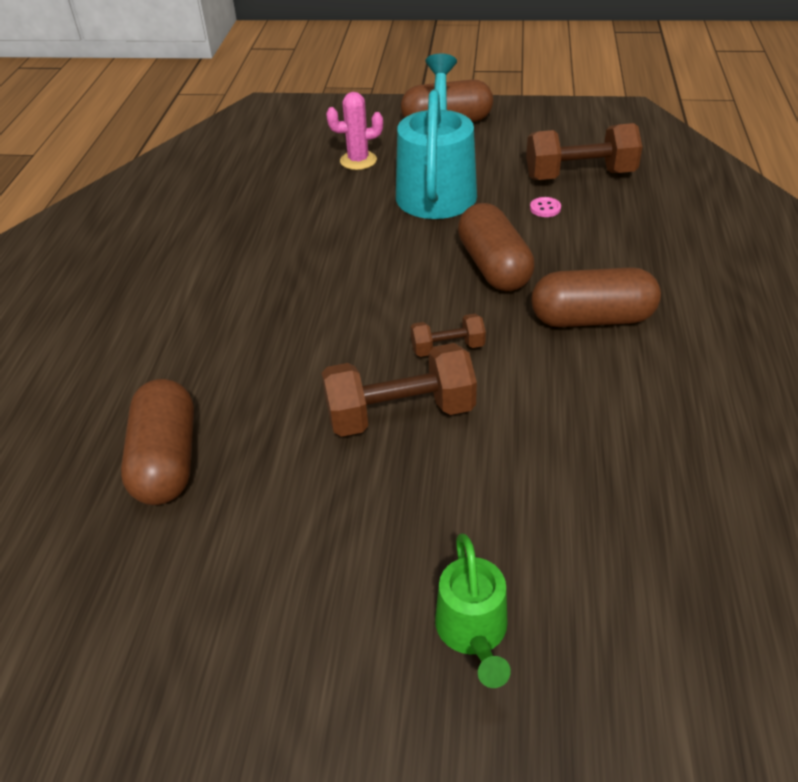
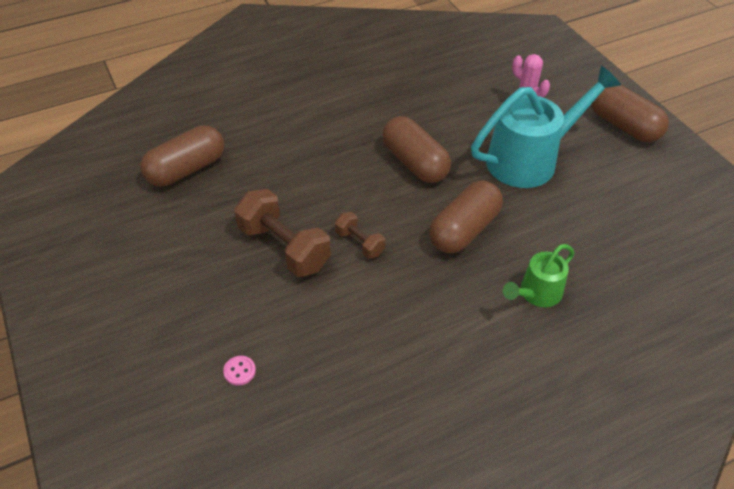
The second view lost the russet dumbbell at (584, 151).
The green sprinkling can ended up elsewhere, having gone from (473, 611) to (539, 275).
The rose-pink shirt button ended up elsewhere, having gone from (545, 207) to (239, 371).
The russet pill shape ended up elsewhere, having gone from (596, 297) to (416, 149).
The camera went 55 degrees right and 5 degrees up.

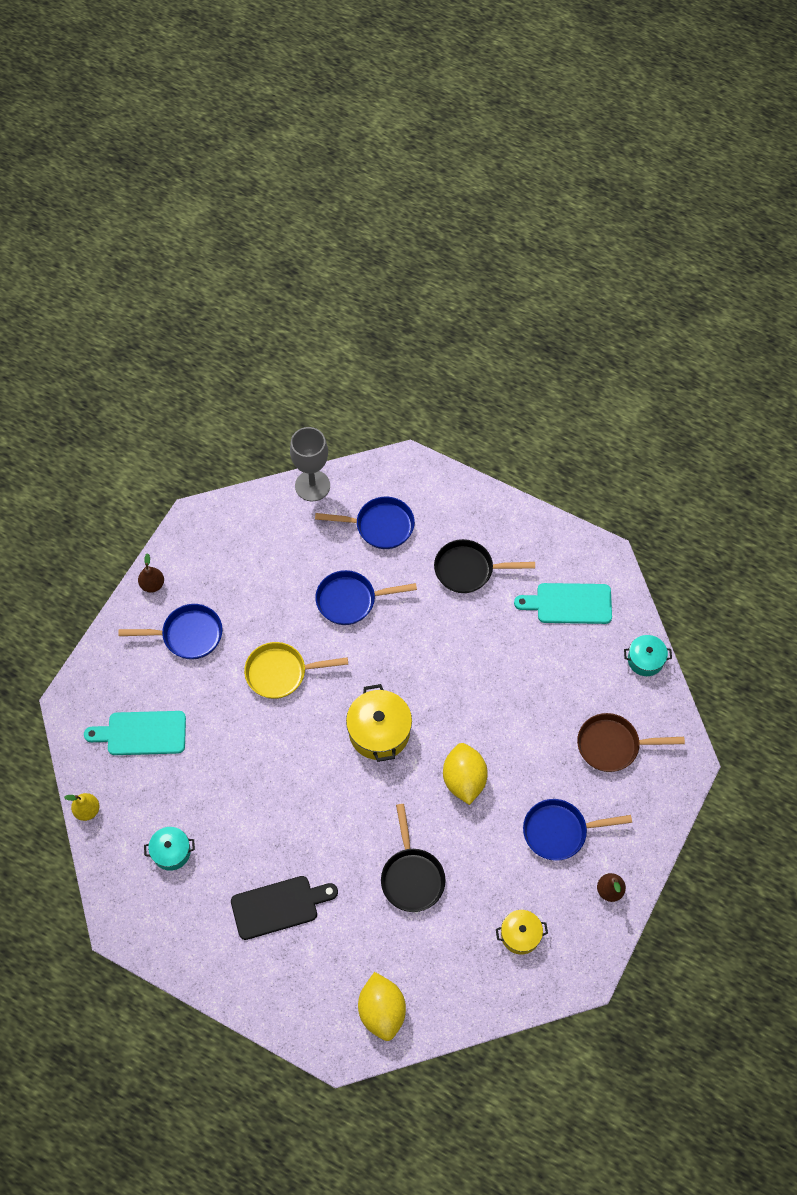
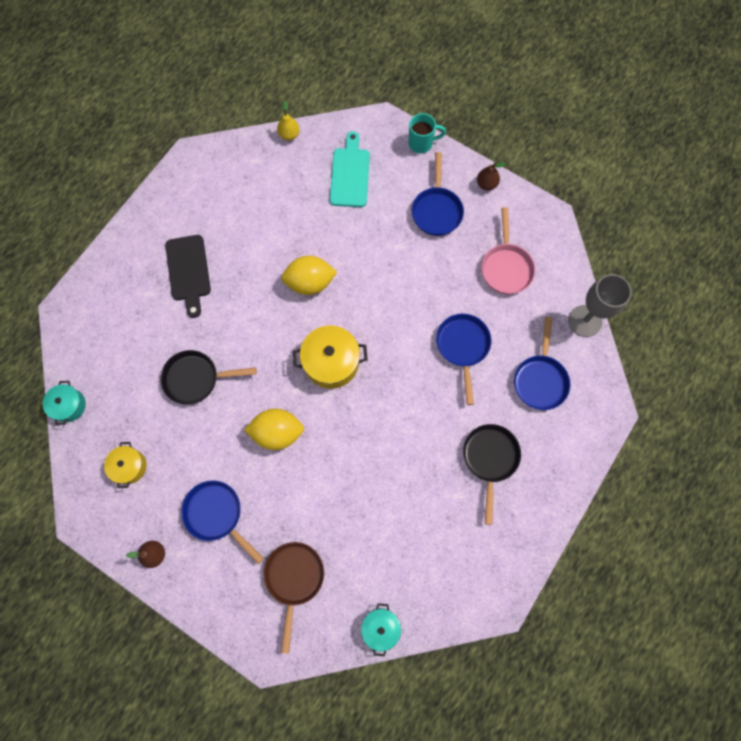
The second view lost the golden skillet at (296, 670).
The second view lost the turquoise cutting board at (563, 603).
The second view gained the turquoise coffee mug at (427, 133).
The second view gained the rose-pink skillet at (508, 250).
The turquoise pot ended up elsewhere, having gone from (169, 849) to (64, 403).
The golden lemon ended up elsewhere, having gone from (382, 1006) to (309, 275).
The royal blue skillet at (577, 830) ended up facing another way, 45 degrees counterclockwise from before.
The camera went 95 degrees right and 10 degrees up.

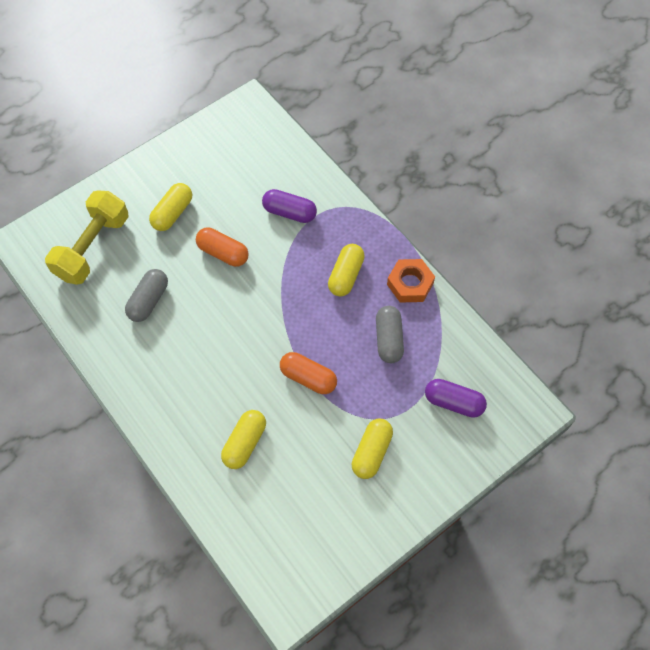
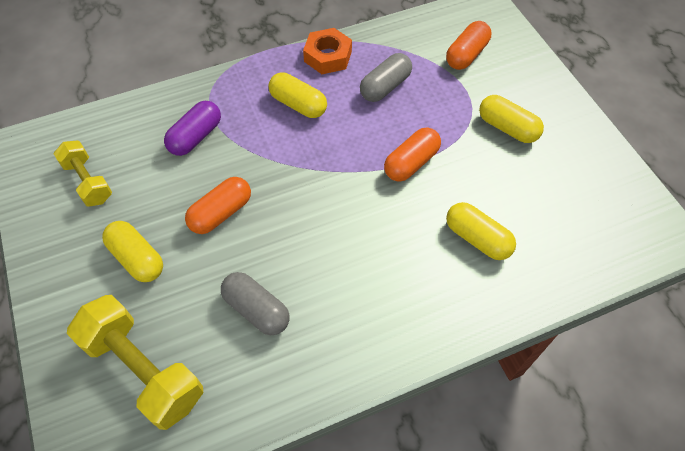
The second view gained the golden dumbbell at (83, 174).
What was the purple pill shape at (456, 398) turned into the bright orange pill shape at (468, 45).
The gray pill shape at (390, 334) ended up facing another way, 60 degrees counterclockwise from before.
The camera went 75 degrees left and 5 degrees down.

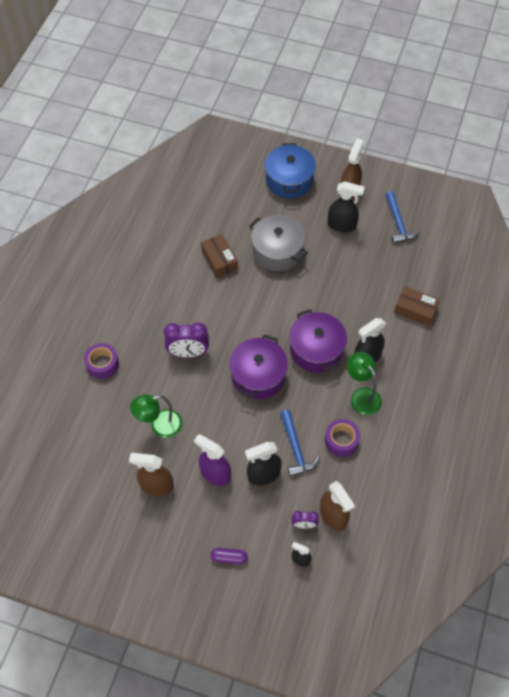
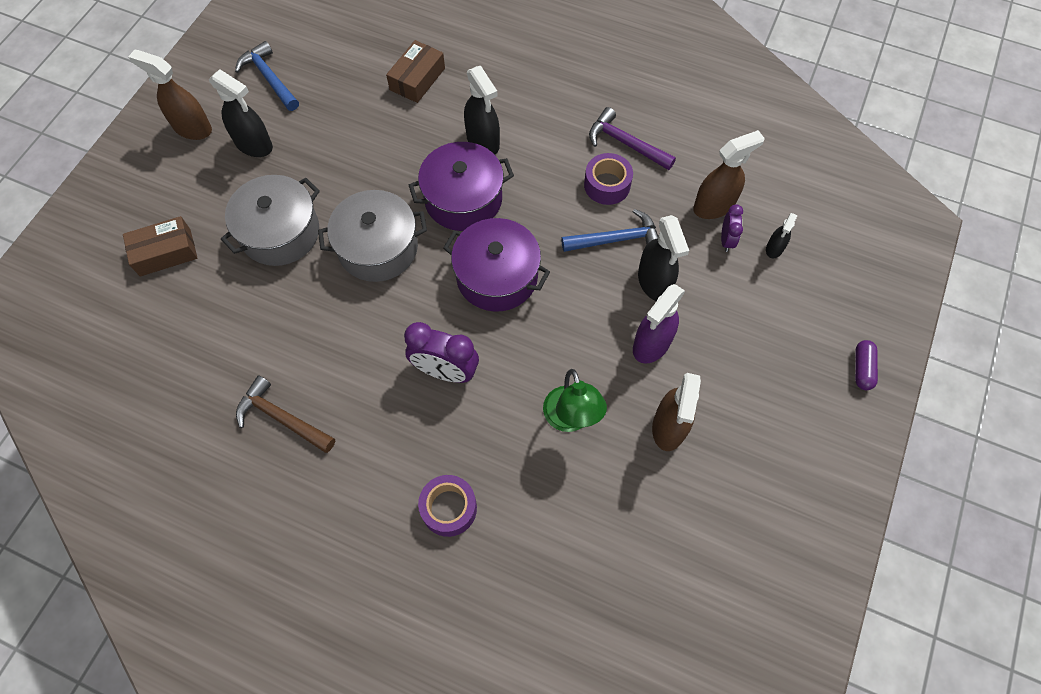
The second view lost the royal blue pot at (290, 170).
The second view lost the green lamp at (364, 383).
The second view gained the russet claw hammer at (285, 414).
The second view gained the gray pot at (372, 236).
The second view gained the purple claw hammer at (632, 138).
The russet package ended up elsewhere, having gone from (219, 256) to (160, 246).
The purple pill shape ended up elsewhere, having gone from (229, 556) to (866, 365).
The purple bedside clock at (186, 340) ended up facing another way, 105 degrees clockwise from before.
The ebony spray bottle at (346, 206) ended up facing another way, 105 degrees clockwise from before.
The royal blue claw hammer at (403, 217) ended up facing another way, 120 degrees counterclockwise from before.
The camera went 85 degrees left and 5 degrees up.

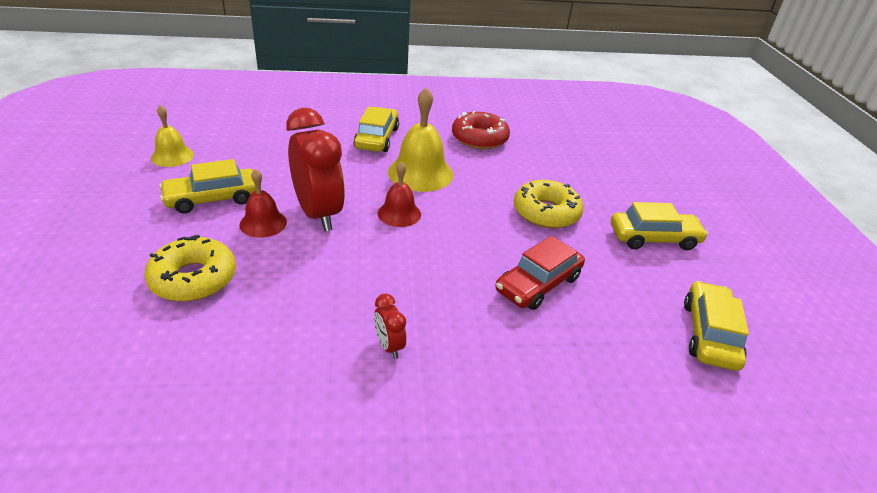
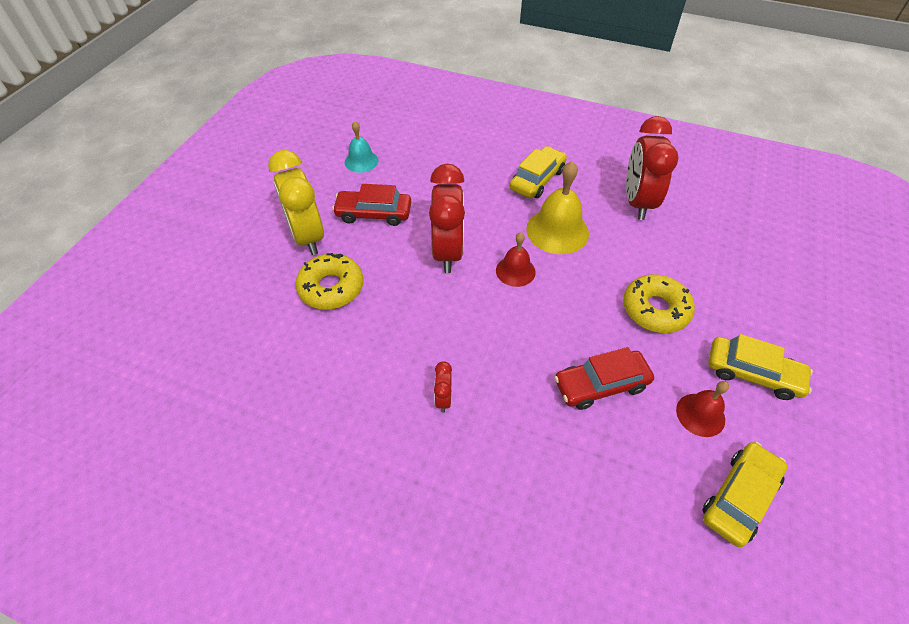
The second view gained the golden bedside clock at (296, 202).
The scarlet hand bell ended up elsewhere, having gone from (263, 203) to (702, 409).
Where the scarlet doughnut stood at (481, 130), the scarlet bedside clock came to stand at (652, 168).
What was the golden hand bell at (172, 136) turned into the turquoise hand bell at (362, 147).
What was the golden car at (207, 186) turned into the scarlet car at (371, 205).
The camera went 30 degrees right and 15 degrees up.

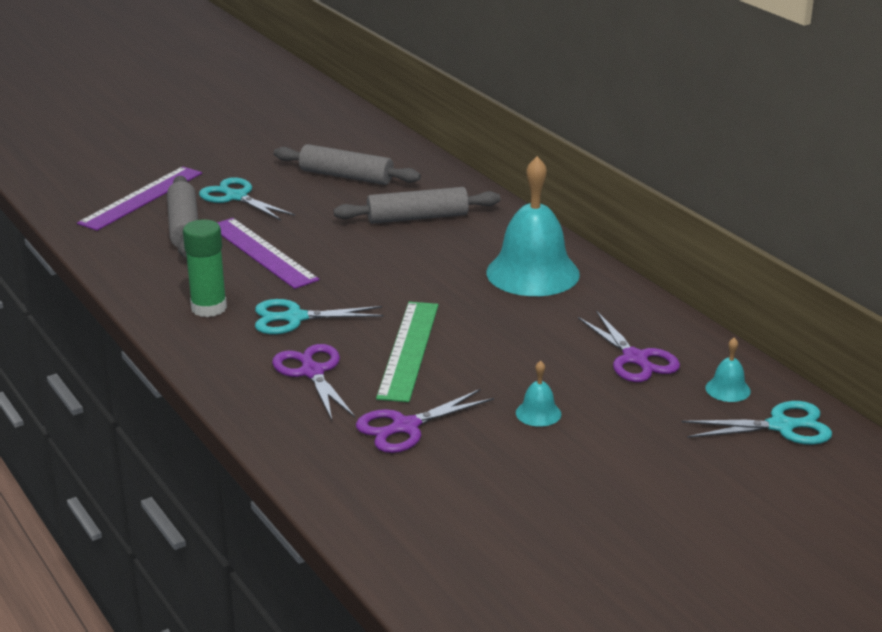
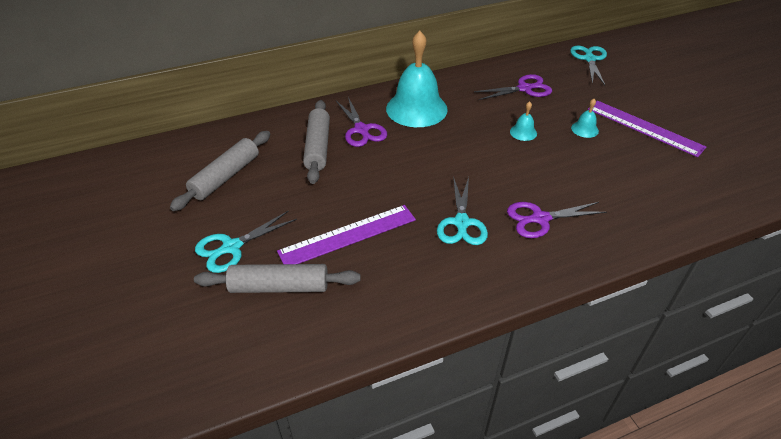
The second view lost the green glue stick at (205, 268).
The second view lost the green ruler at (407, 352).
The purple ruler ended up elsewhere, having gone from (139, 199) to (647, 129).
The purple scissors ended up elsewhere, having gone from (425, 421) to (361, 122).
The turquoise hand bell ended up elsewhere, having gone from (728, 370) to (523, 121).
The camera went 80 degrees left and 15 degrees up.

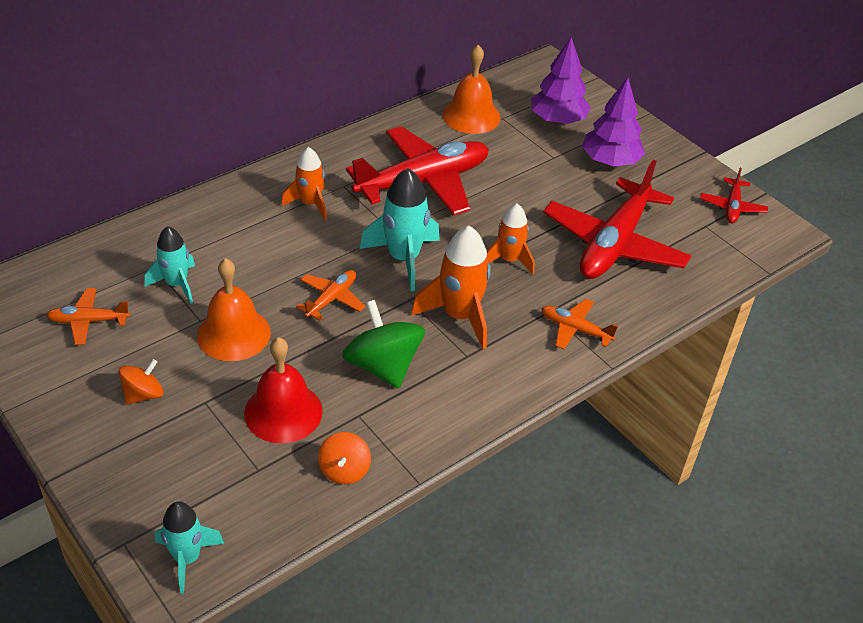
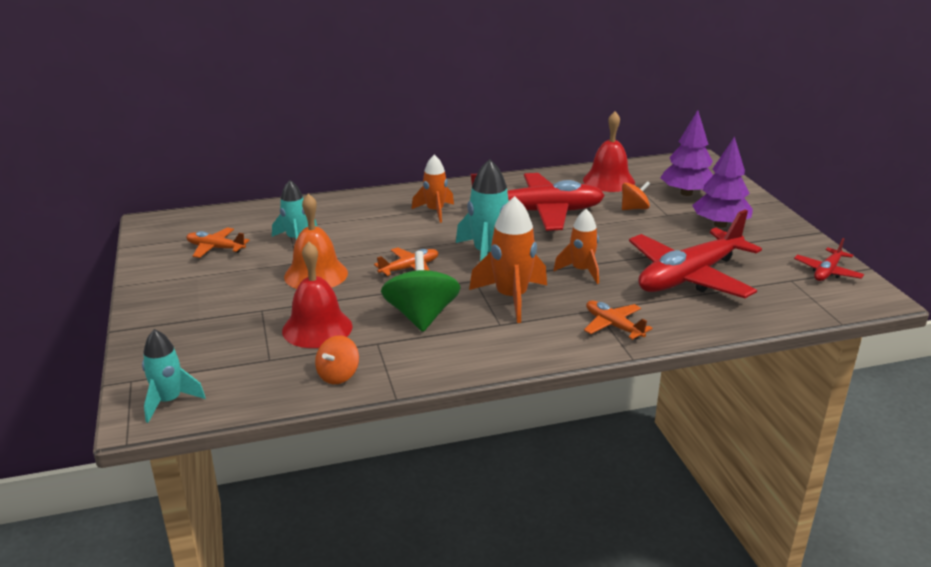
The bright orange whirligig ended up elsewhere, having gone from (141, 382) to (636, 195).
What was the bright orange hand bell at (471, 89) turned into the scarlet hand bell at (609, 151).
The camera went 25 degrees right and 15 degrees down.

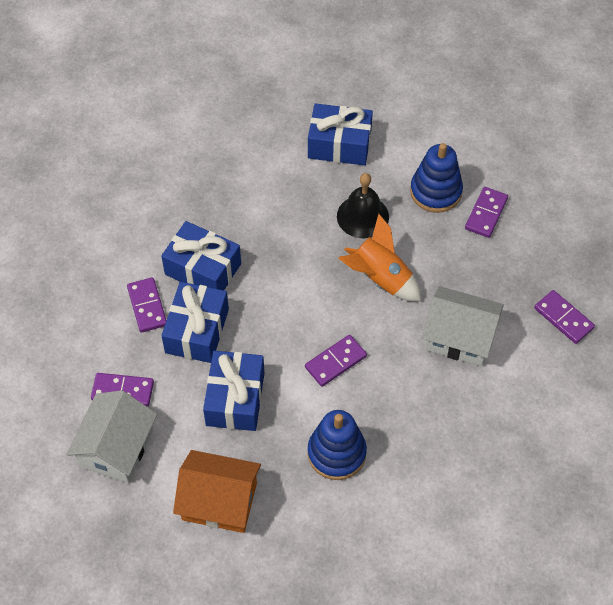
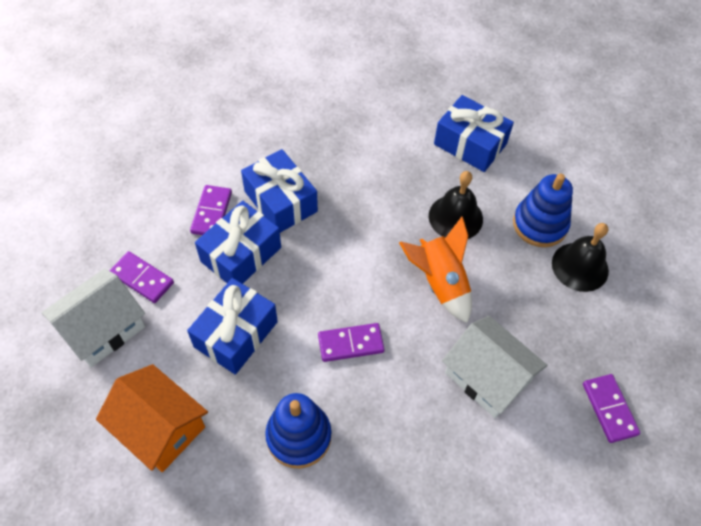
Where the purple domino piece stood at (486, 212), the ebony hand bell came to stand at (580, 257).
The camera went 25 degrees right and 0 degrees up.

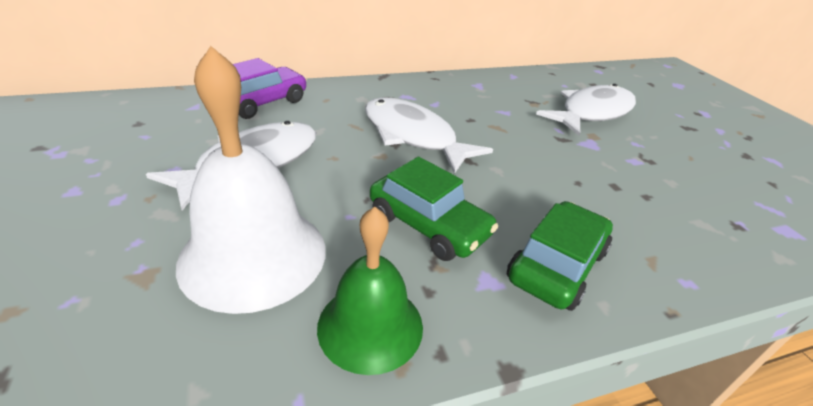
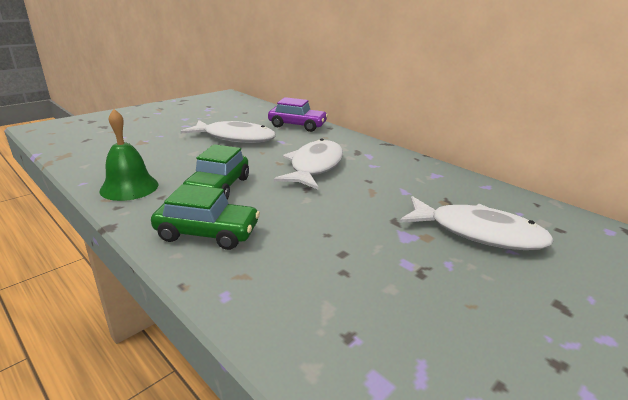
The second view lost the pure white hand bell at (251, 180).
The camera went 65 degrees right and 10 degrees down.

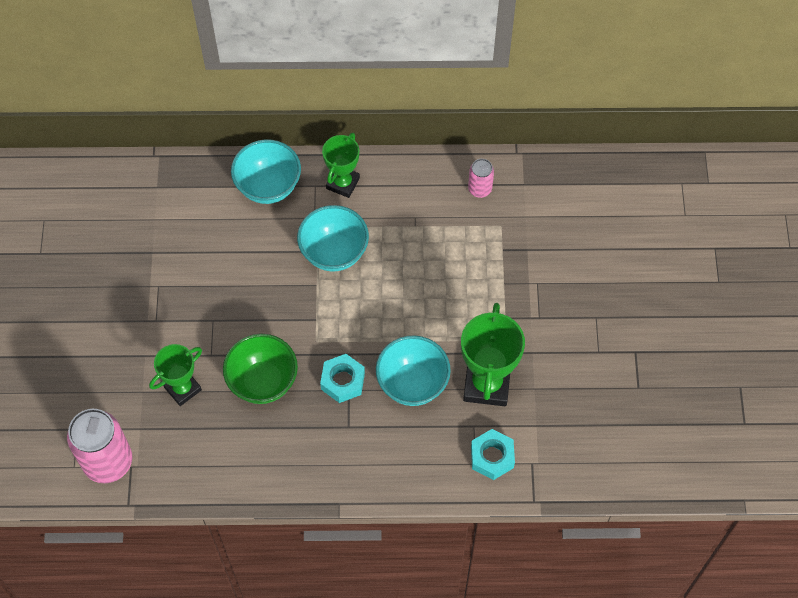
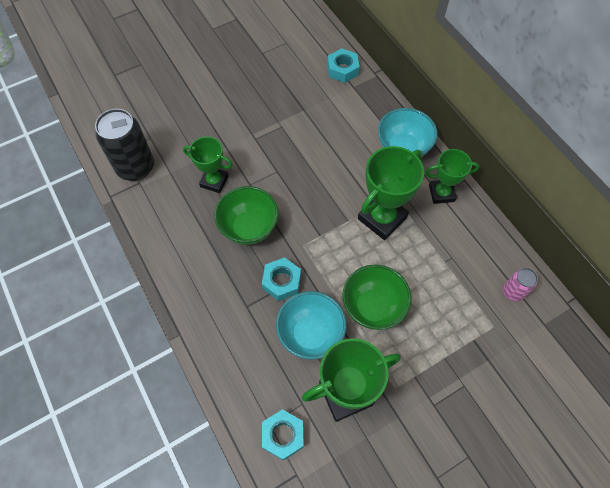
The second view gained the turquoise nut at (343, 65).
The second view gained the green serving bowl at (377, 297).
Where the turquoise serving bowl stood at (333, 238), the green prize cup came to stand at (391, 193).
What was the rose-pink tin at (99, 446) turned into the ebony tin at (124, 145).
The camera went 60 degrees right and 0 degrees up.

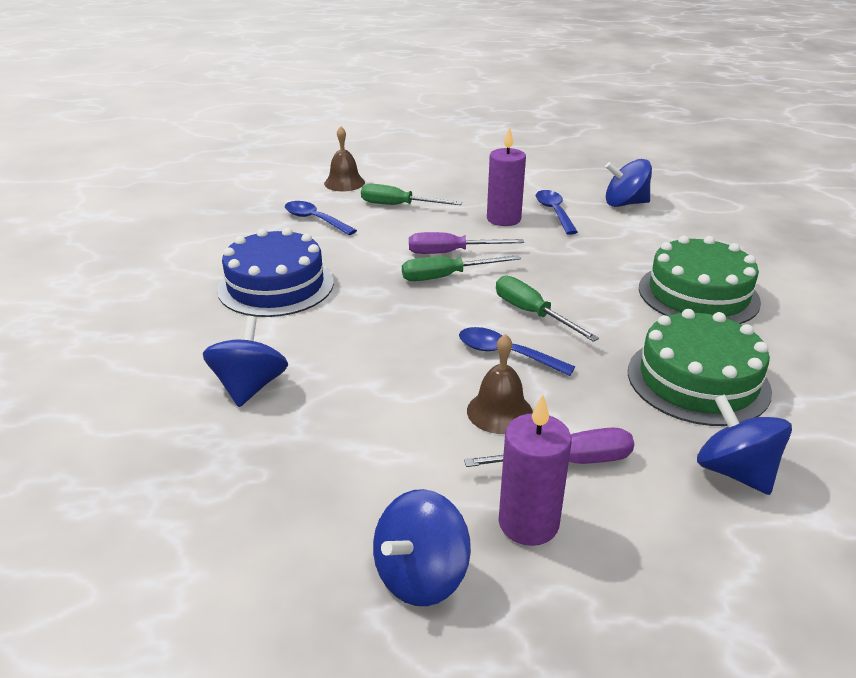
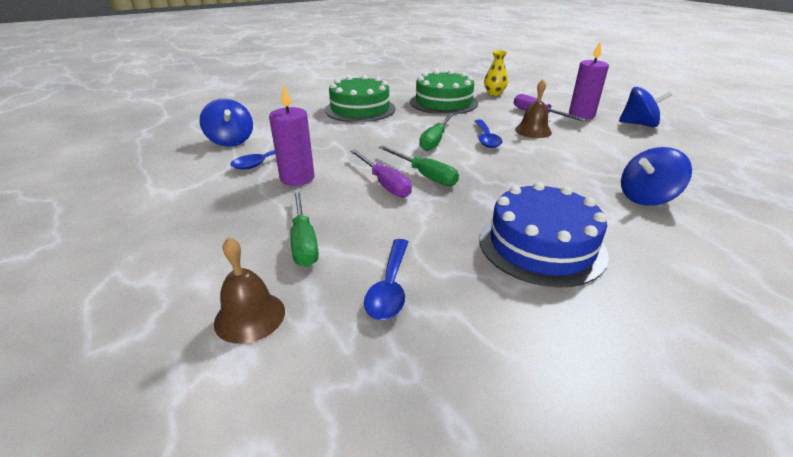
Where the royal blue whirligig stood at (744, 444), the golden vase came to stand at (496, 73).
The camera went 120 degrees left and 0 degrees up.

